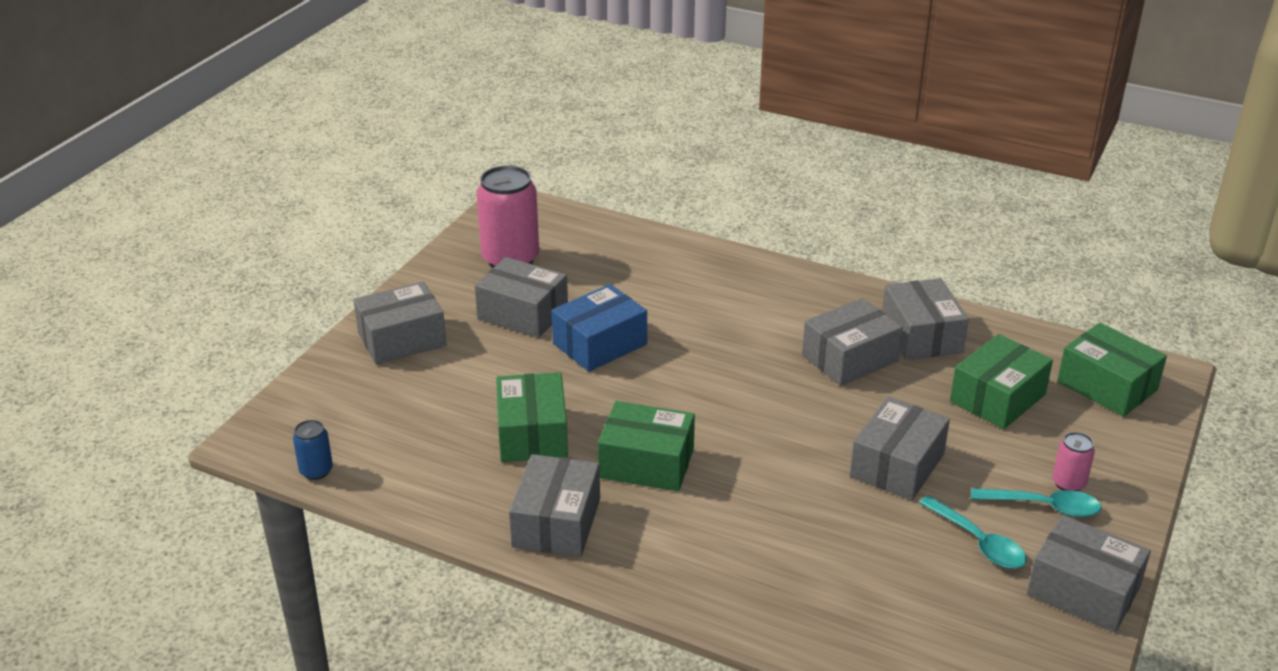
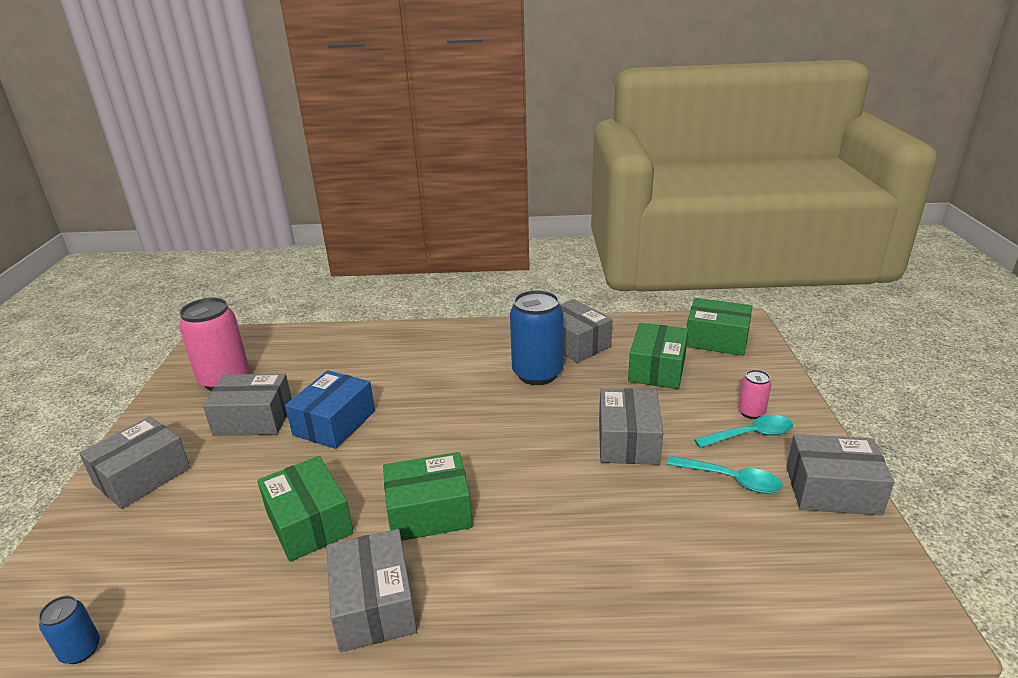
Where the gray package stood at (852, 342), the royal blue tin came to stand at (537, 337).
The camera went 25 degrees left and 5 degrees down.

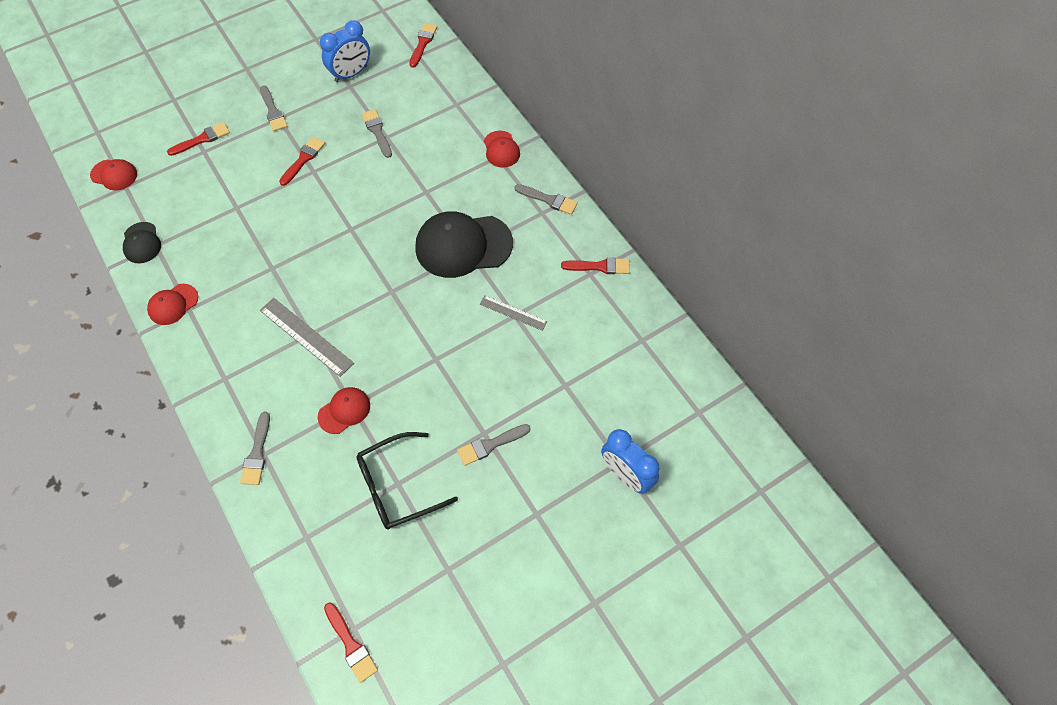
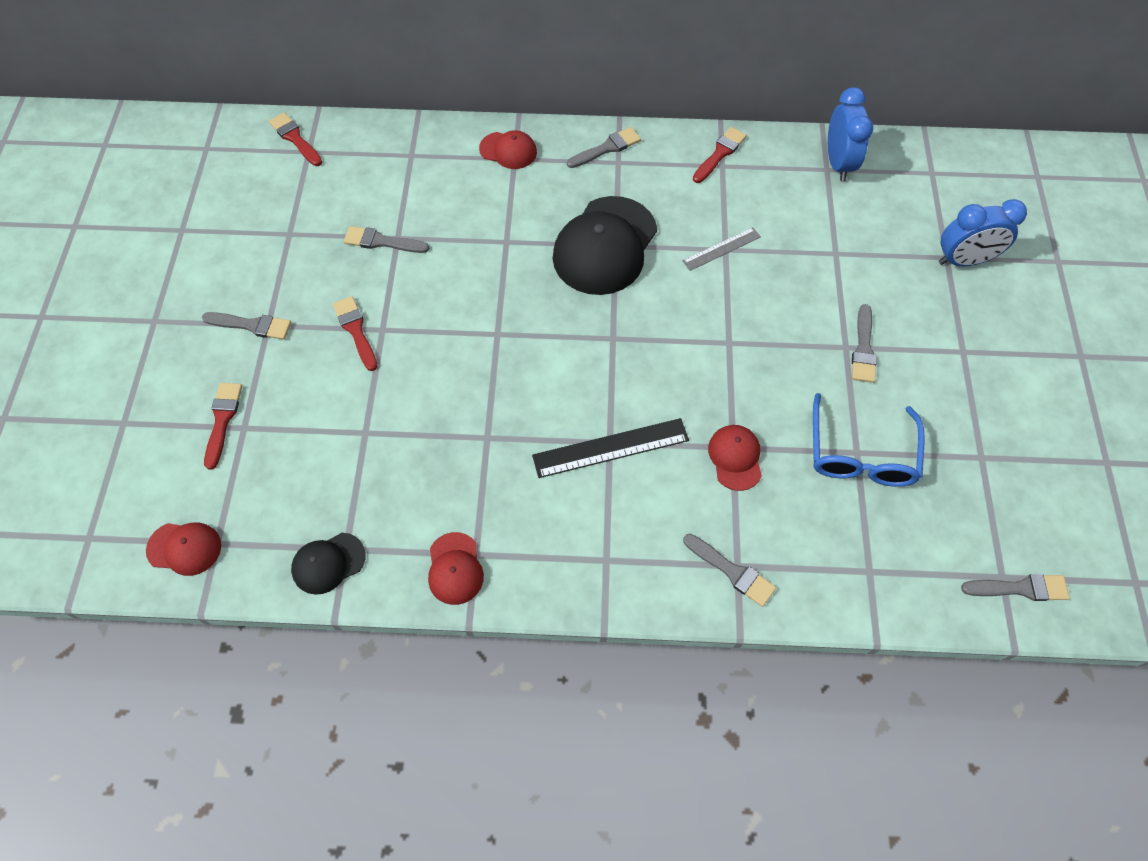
The royal blue bedside clock ended up elsewhere, having gone from (345, 51) to (850, 134).
What was the gray ruler at (307, 337) turned into the ebony ruler at (610, 448).
What was the scarlet paintbrush at (351, 642) turned into the gray paintbrush at (1015, 587).
What was the ebony spectacles at (407, 481) turned into the royal blue spectacles at (869, 440).
The scarlet peaked cap at (113, 175) ended up facing another way, 45 degrees clockwise from before.
The ebony peaked cap at (142, 242) ended up facing another way, 135 degrees clockwise from before.
The camera went 55 degrees left and 0 degrees up.

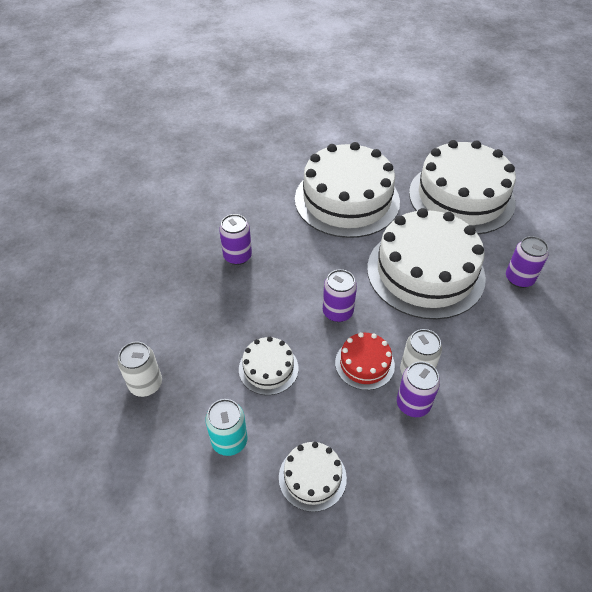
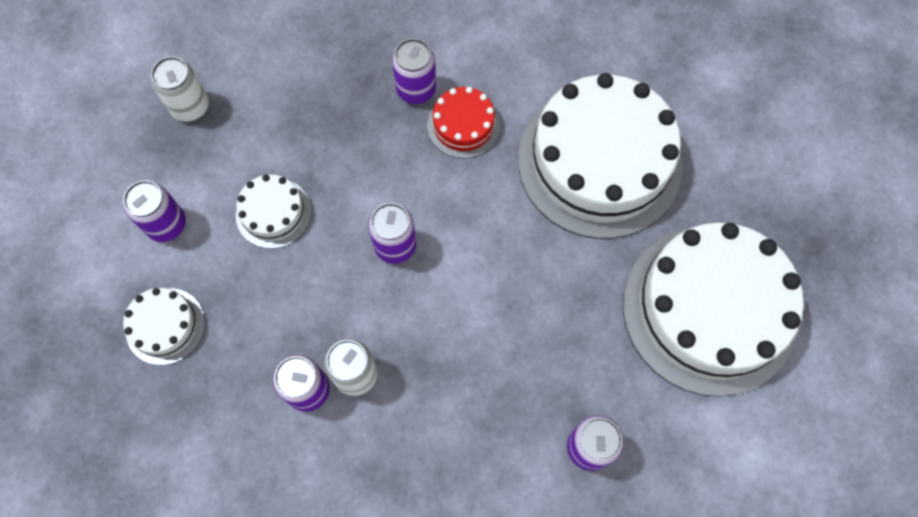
The second view lost the pure white gateau at (426, 264).
The scarlet gateau ended up elsewhere, having gone from (365, 361) to (463, 123).
What was the turquoise tin at (226, 427) turned into the purple tin at (154, 211).
The camera went 60 degrees right and 20 degrees up.

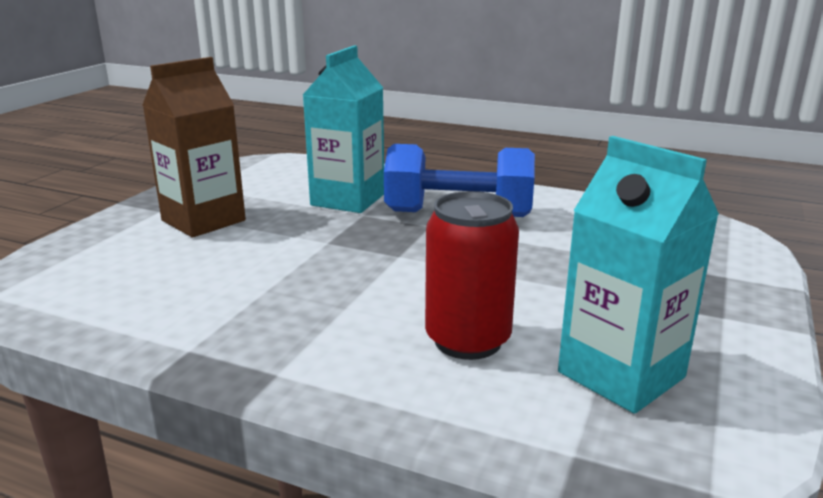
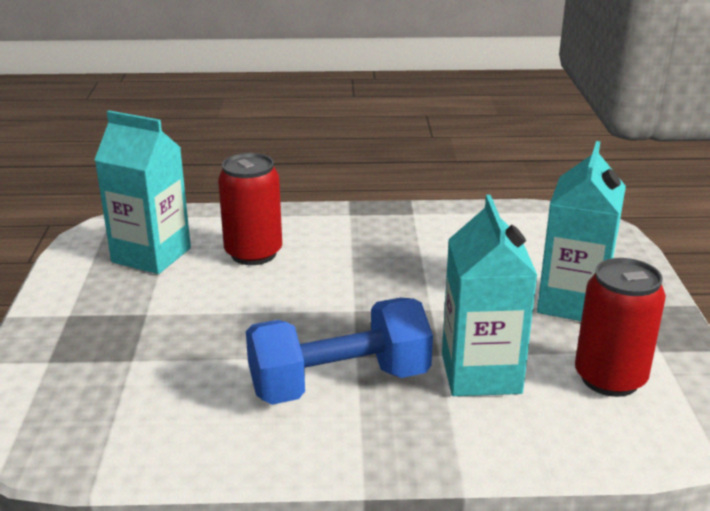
The second view gained the scarlet tin at (620, 327).
What was the russet milk carton at (194, 147) turned into the turquoise milk carton at (581, 231).
The camera went 155 degrees right and 5 degrees up.

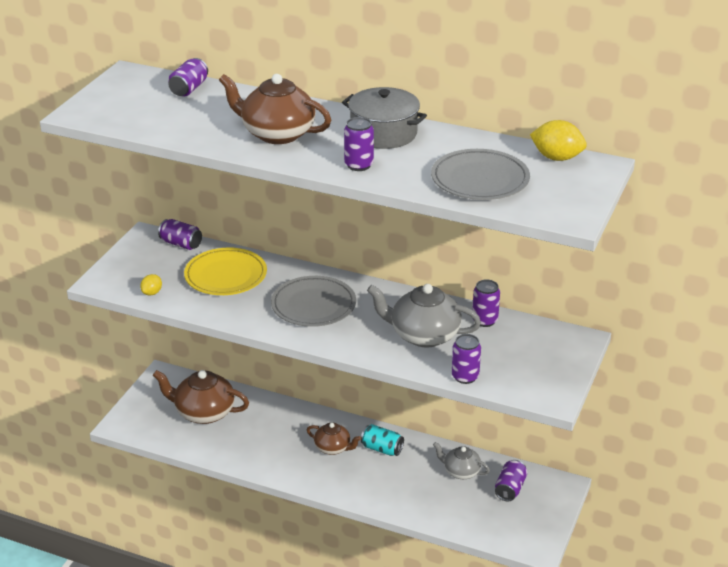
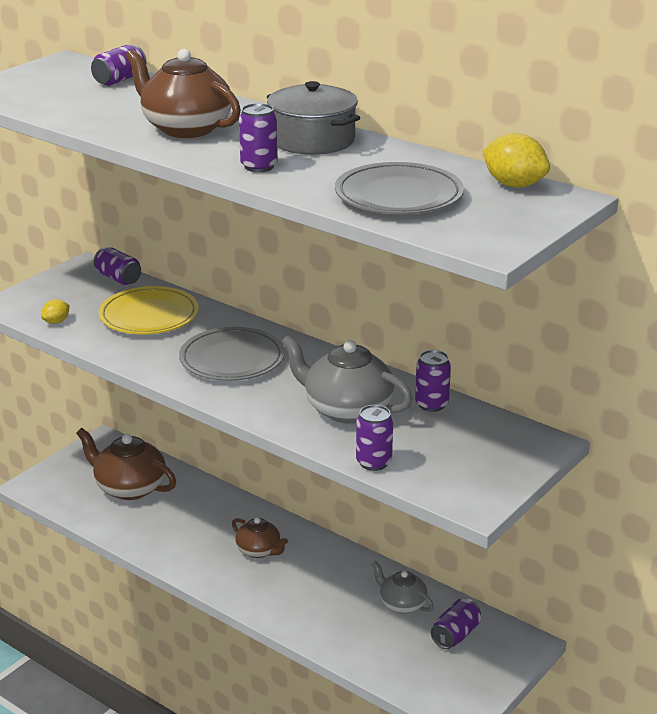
The second view lost the turquoise tin at (382, 440).
The camera went 15 degrees right and 5 degrees down.

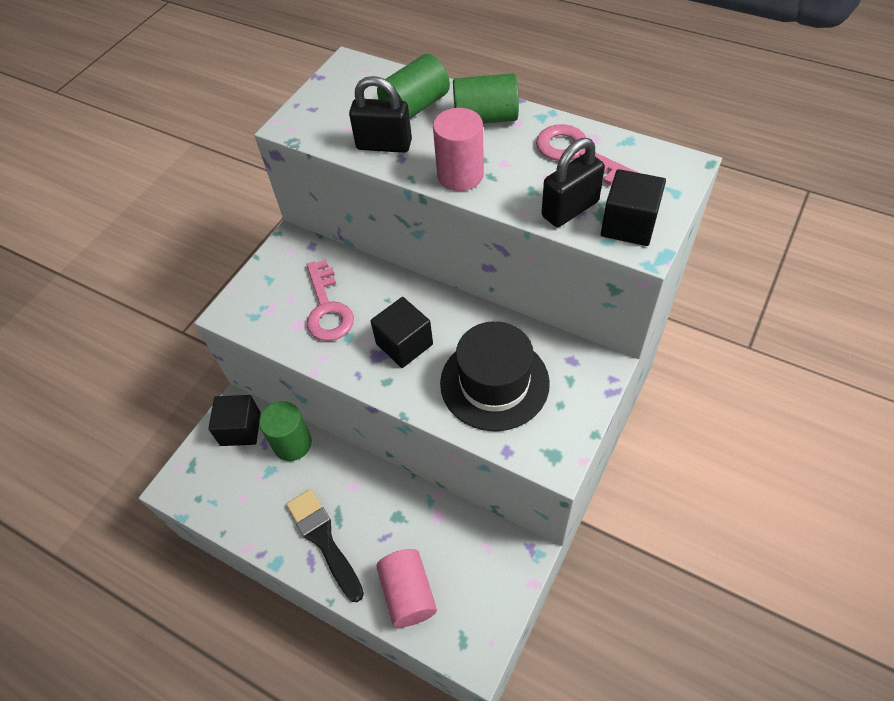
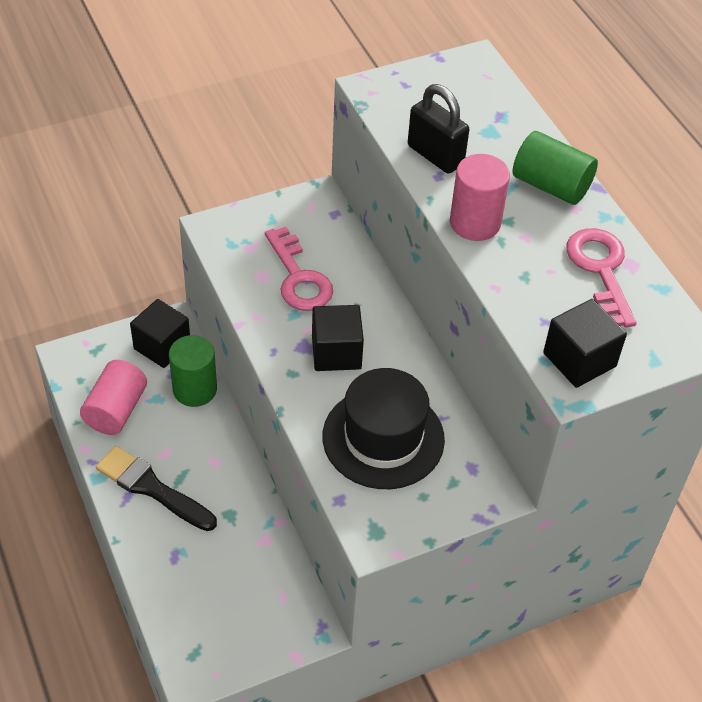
The second view lost the green cylinder at (413, 86).
The second view lost the ebony padlock at (573, 182).
The rose-pink cylinder ended up elsewhere, having gone from (406, 588) to (113, 397).
The ebony paintbrush at (325, 545) ended up facing another way, 60 degrees counterclockwise from before.
The rose-pink door key at (330, 300) ended up facing another way, 45 degrees counterclockwise from before.
The camera went 30 degrees right and 5 degrees down.

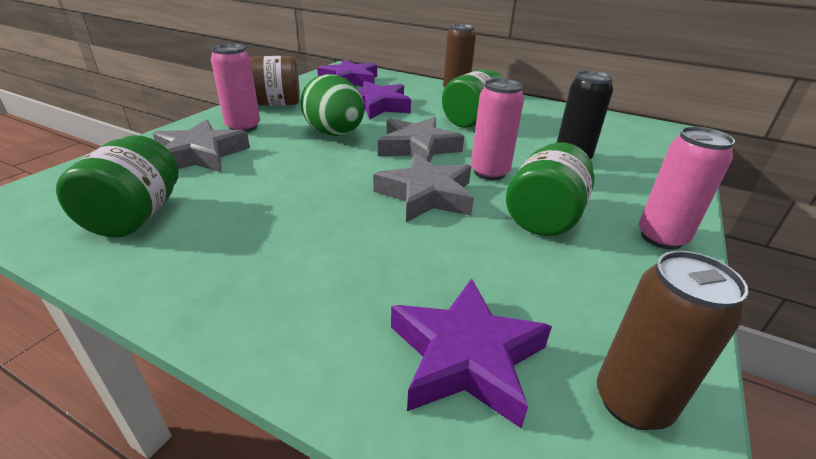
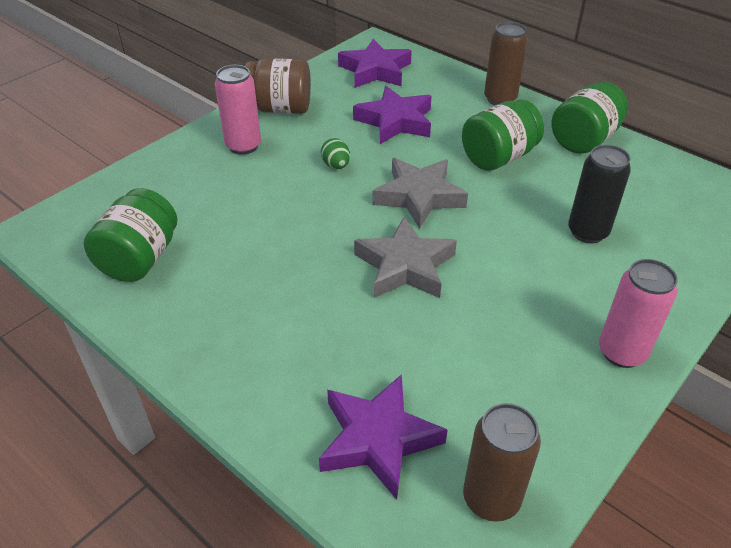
The second view lost the gray star shape at (201, 145).
The second view lost the rose-pink tin at (497, 129).
The green jar ended up elsewhere, having gone from (550, 189) to (589, 118).
The size of the green toy egg at (332, 105) changed by a factor of 0.46.
The camera went 15 degrees right and 10 degrees up.

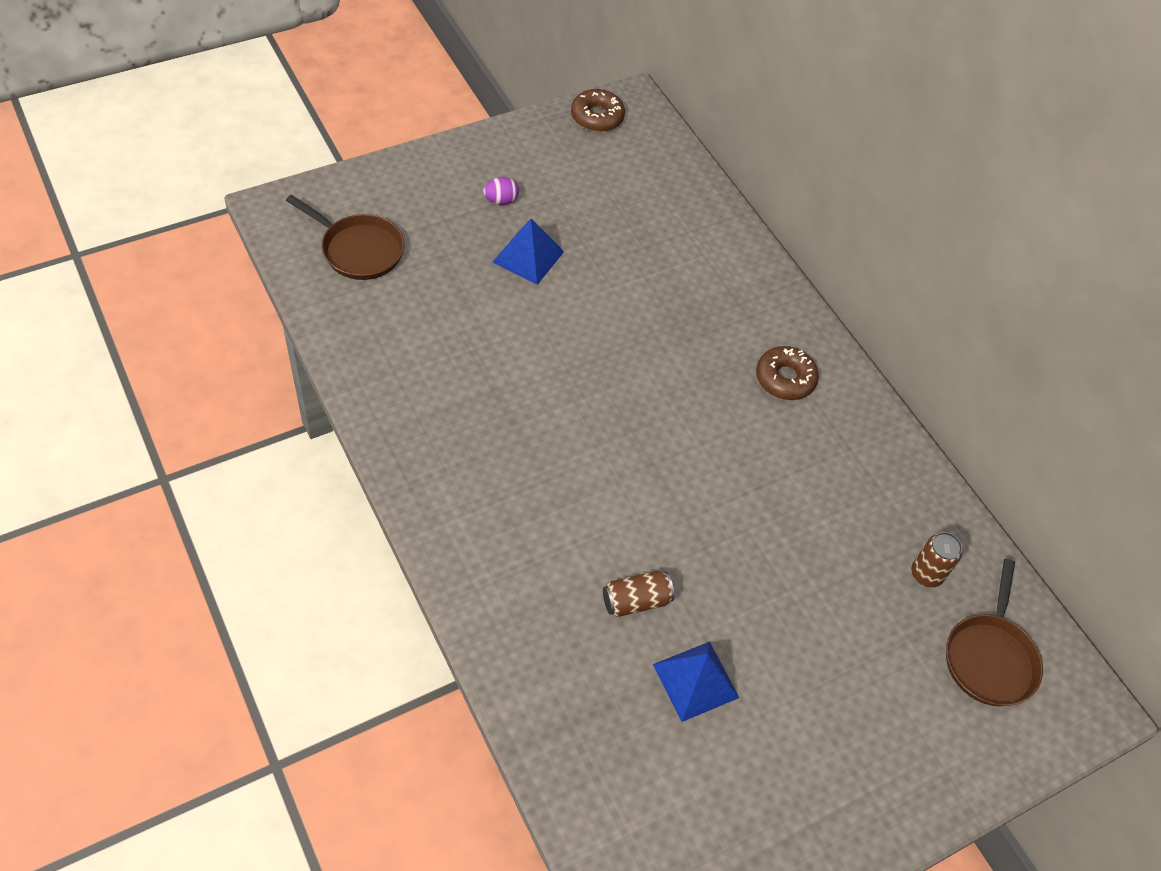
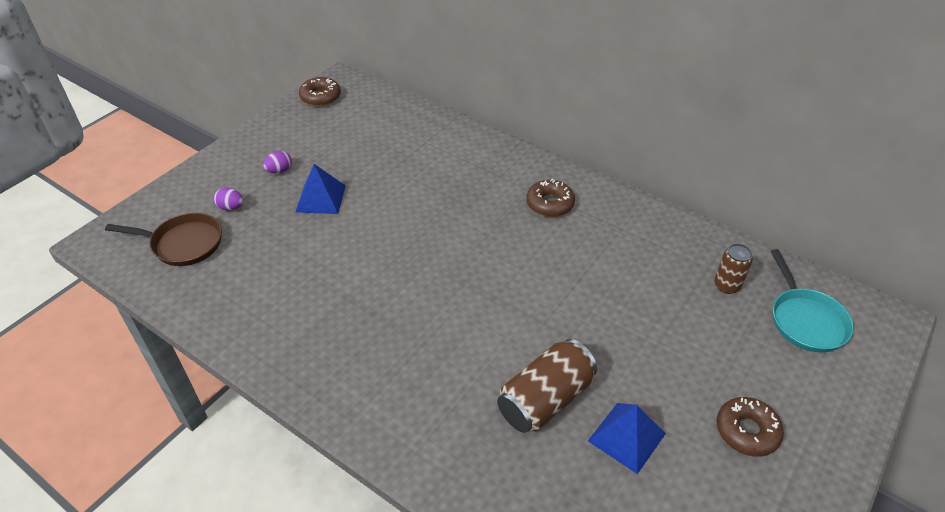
The second view gained the purple toy egg at (228, 198).
The second view gained the russet doughnut at (750, 427).
What was the russet skillet at (994, 632) turned into the turquoise skillet at (812, 300).
The size of the russet tin at (638, 594) changed by a factor of 1.72.
The camera went 20 degrees left and 10 degrees down.

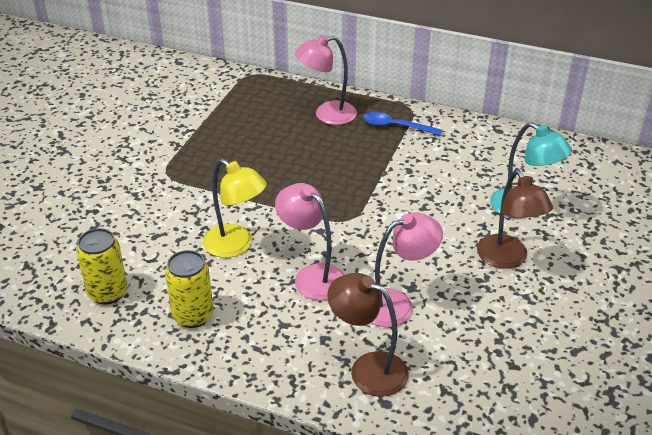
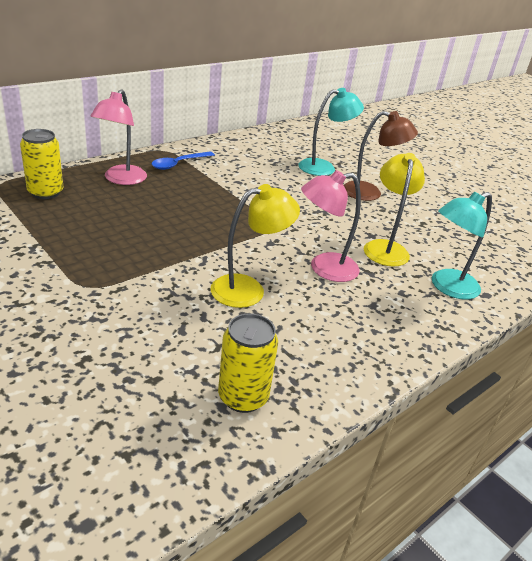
The golden tin ended up elsewhere, having gone from (189, 289) to (41, 164).
What was the russet lamp at (368, 335) turned into the turquoise lamp at (462, 245).
What was the rose-pink lamp at (407, 269) turned into the golden lamp at (394, 210).
The camera went 65 degrees left and 5 degrees down.

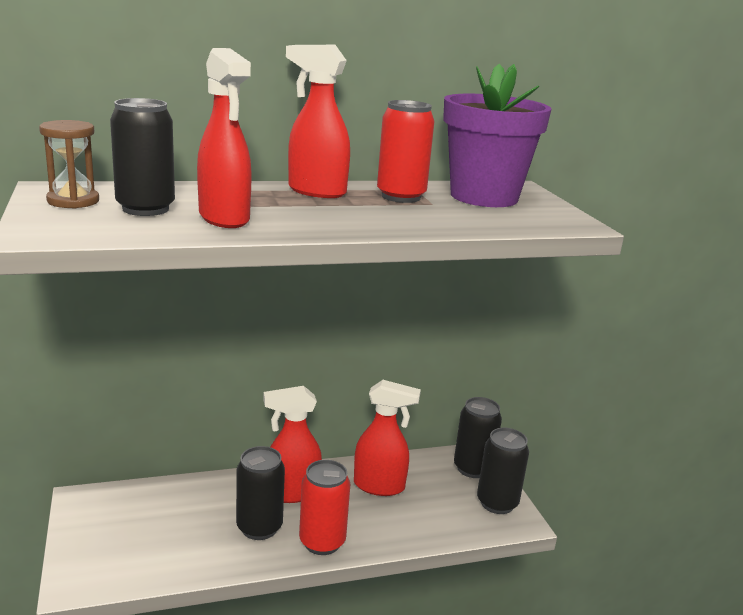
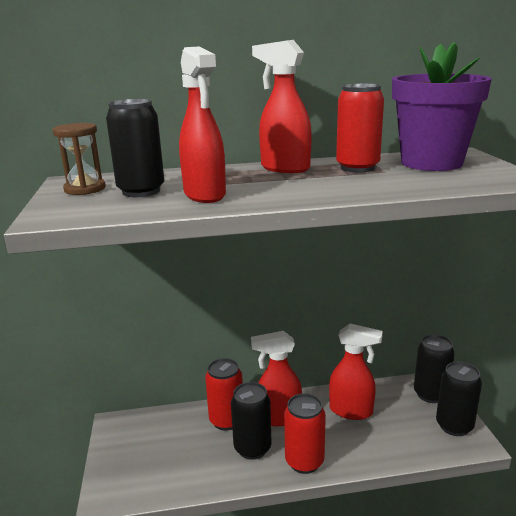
The second view gained the scarlet tin at (224, 394).
The camera went 10 degrees right and 0 degrees up.

